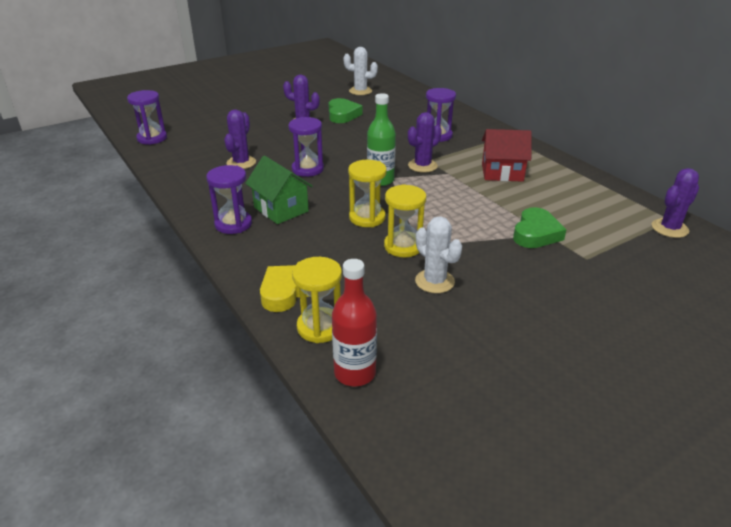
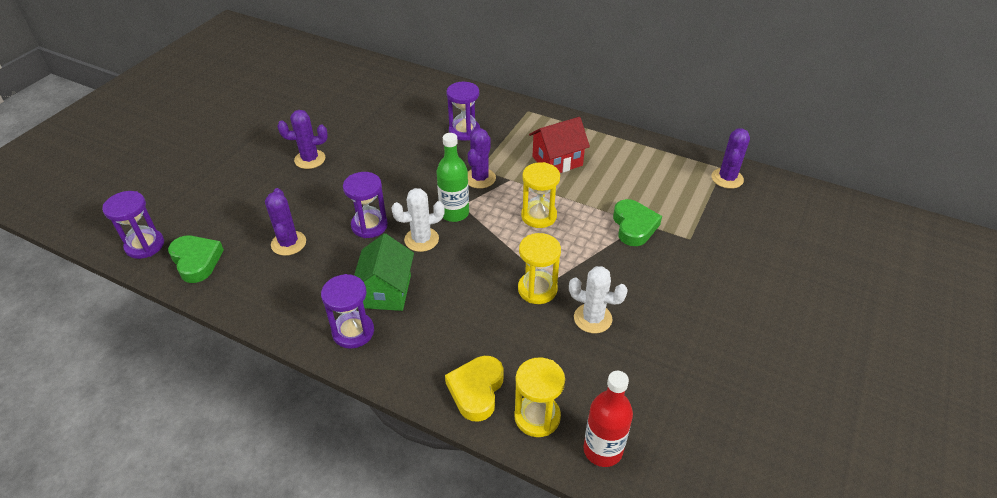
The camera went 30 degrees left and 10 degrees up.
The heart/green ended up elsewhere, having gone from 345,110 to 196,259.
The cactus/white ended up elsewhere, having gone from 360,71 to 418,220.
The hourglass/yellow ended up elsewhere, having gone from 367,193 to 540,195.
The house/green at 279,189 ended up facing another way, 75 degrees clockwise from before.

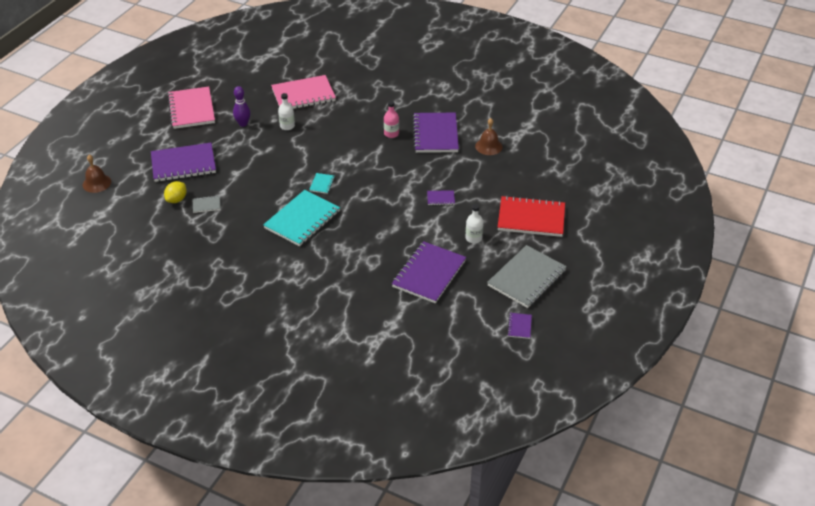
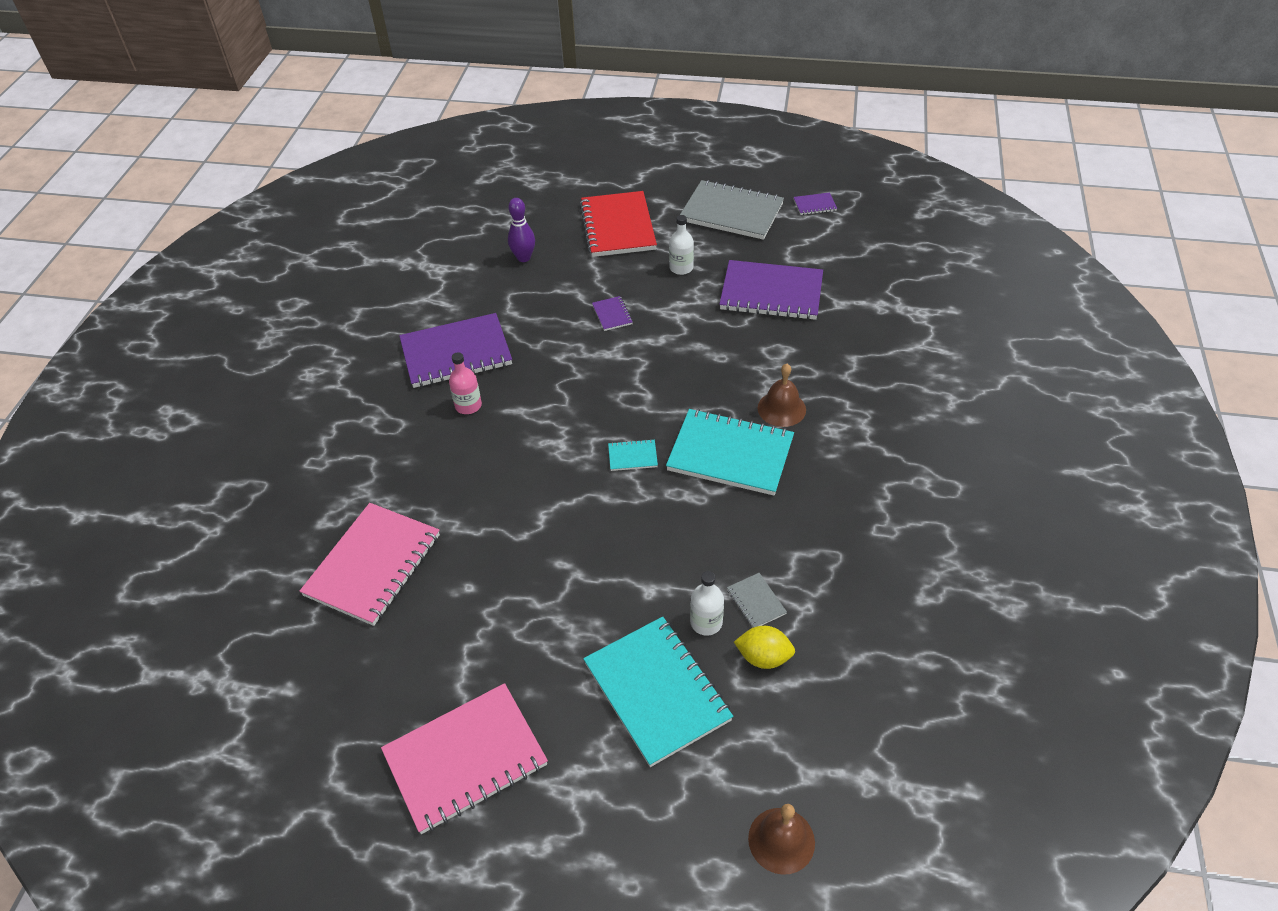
The camera went 105 degrees left and 5 degrees up.
The bowling pin/purple ended up elsewhere, having gone from 241,106 to 521,230.
The bottle/white ended up elsewhere, having gone from 286,111 to 707,603.
The bell/brown ended up elsewhere, having gone from 488,136 to 782,395.
What was the notebook/purple at 183,162 turned into the notebook/turquoise at 658,692.
The notebook/pink at 303,92 ended up facing another way, 60 degrees clockwise from before.

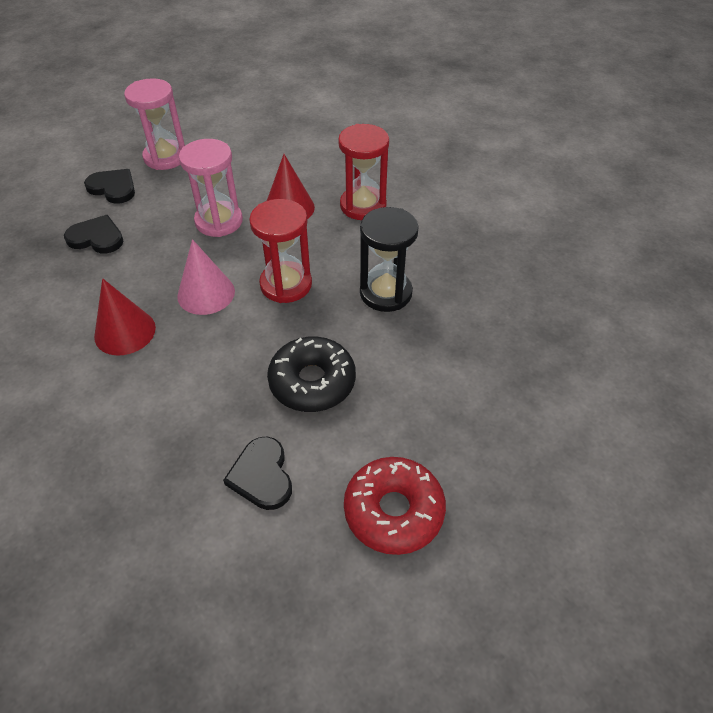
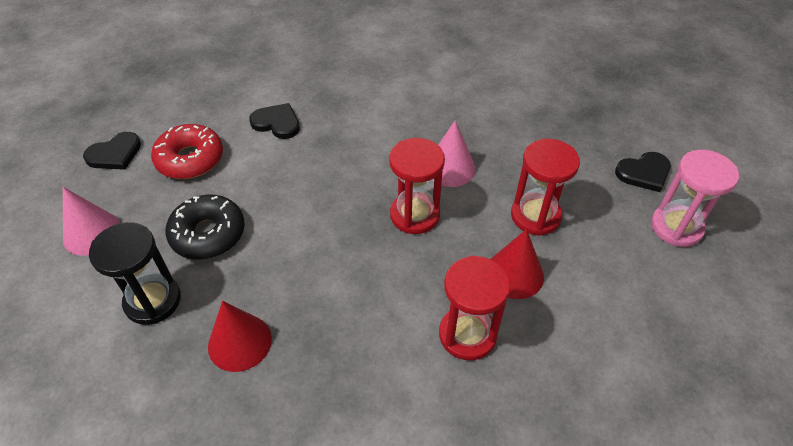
The camera went 130 degrees right and 0 degrees up.
The second view gained the cone/pink at 91,221.
The heart/black ended up elsewhere, having gone from 94,234 to 112,151.
The cone/red ended up elsewhere, having gone from 125,317 to 240,336.
The donut/black ended up elsewhere, having gone from 311,374 to 205,227.
The hourglass/black ended up elsewhere, having gone from 389,259 to 135,273.
What was the hourglass/pink at 211,188 turned into the hourglass/red at 545,187.

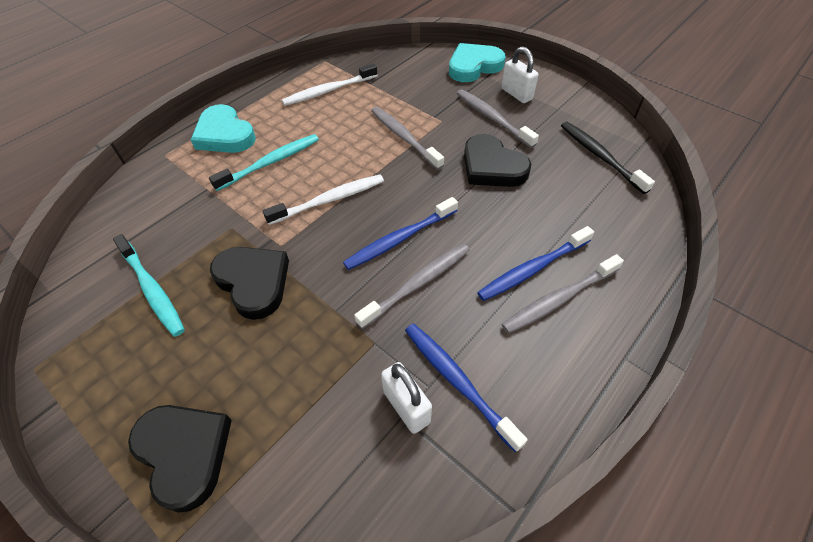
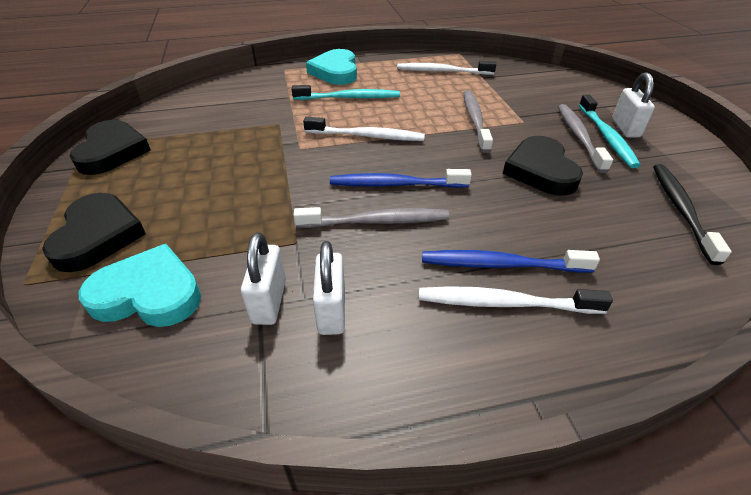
The camera went 35 degrees right and 10 degrees down.
The toothbrush/turquoise ended up elsewhere, having gone from 149,285 to 610,131.
The heart/black ended up elsewhere, having gone from 249,283 to 110,147.
The heart/turquoise ended up elsewhere, having gone from 477,62 to 140,285.
Where the toothbrush/blue stood at 466,387, the padlock/white came to stand at 329,288.
What was the toothbrush/grey at 563,294 turned into the toothbrush/white at 516,300.

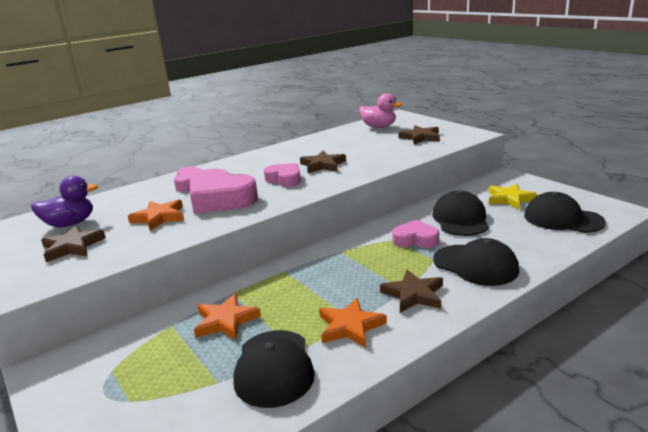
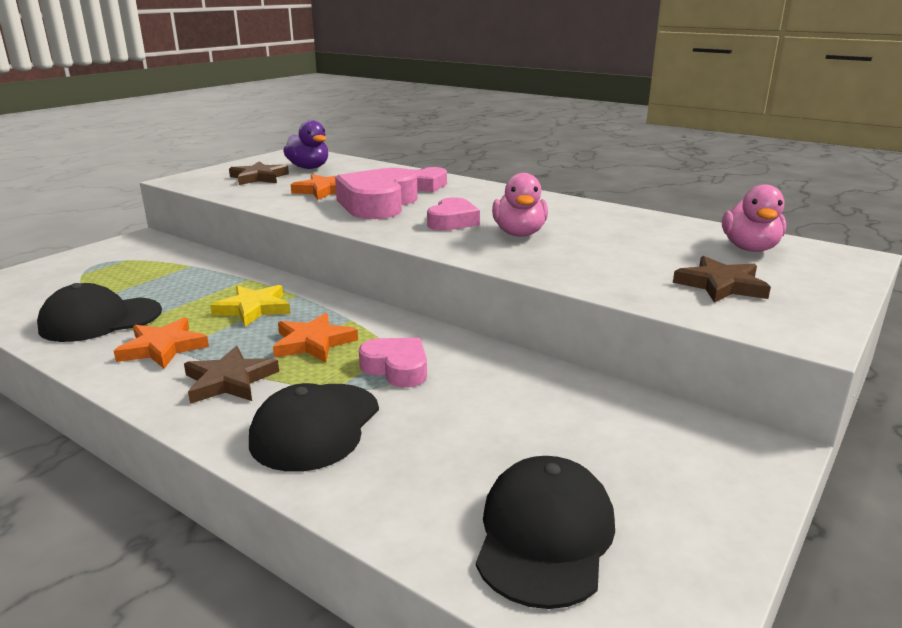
The camera went 70 degrees right and 0 degrees up.
The second view lost the cap/black at 460,213.
The star/orange ended up elsewhere, having gone from 227,317 to 315,337.
The star/yellow ended up elsewhere, having gone from 513,196 to 250,306.
Where the star/brown stood at 323,162, the duck/pink came to stand at 520,205.
The heart/pink at 415,234 ended up facing another way, 45 degrees counterclockwise from before.

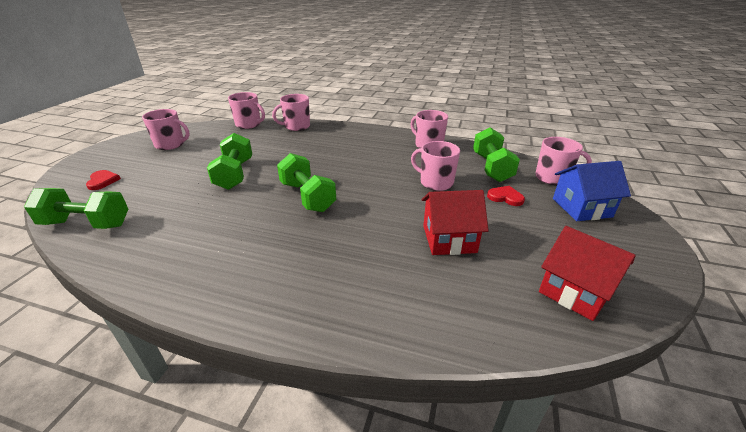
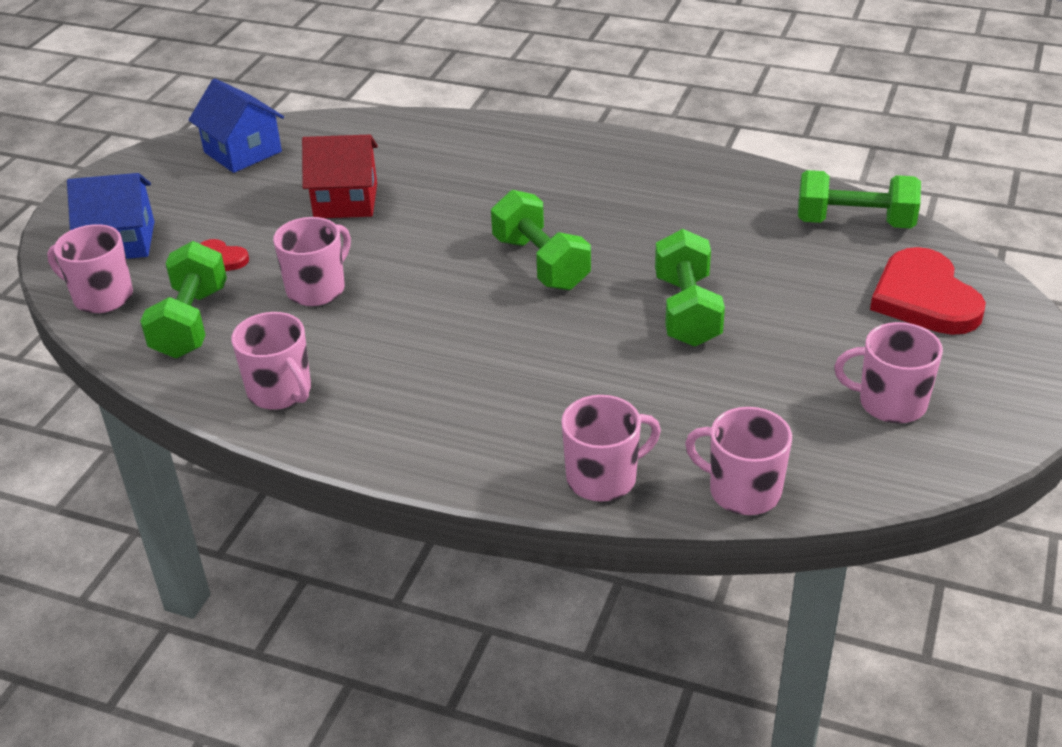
The camera went 175 degrees left and 5 degrees up.
What was the house/red at 587,273 turned into the house/blue at 236,125.
The mug/pink at 435,166 ended up facing another way, 90 degrees counterclockwise from before.
The size of the heart/red at 103,180 changed by a factor of 2.04.

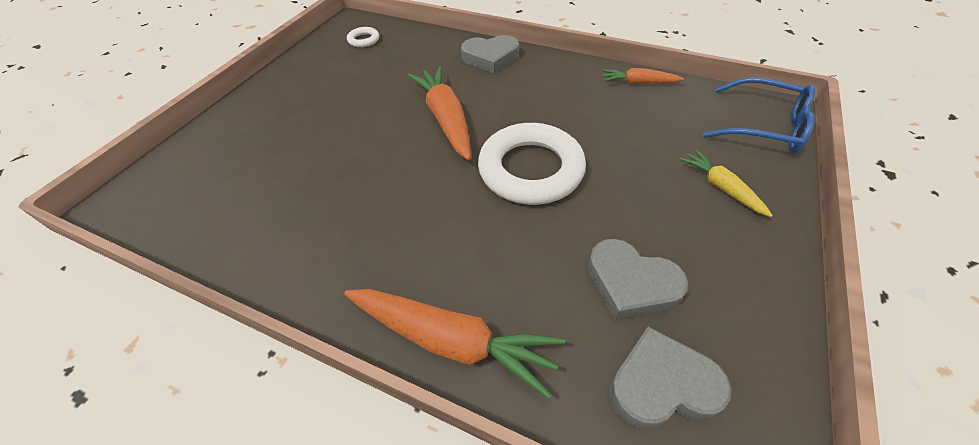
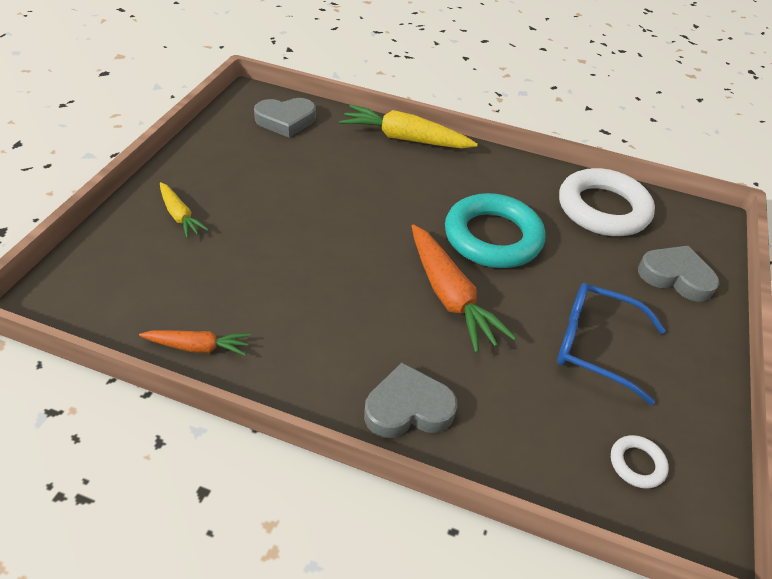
The camera went 170 degrees right and 5 degrees down.
The second view gained the ring/turquoise at 495,230.
The ring/white ended up elsewhere, having gone from 532,164 to 607,202.
The heart/grey ended up elsewhere, having gone from 638,279 to 678,274.
The glasses/blue ended up elsewhere, having gone from 759,115 to 611,344.
What was the carrot/orange at 454,344 turned into the carrot/yellow at 408,126.

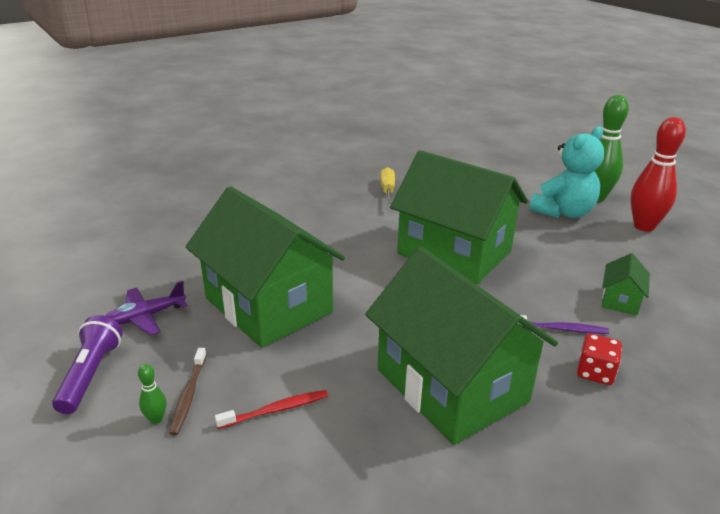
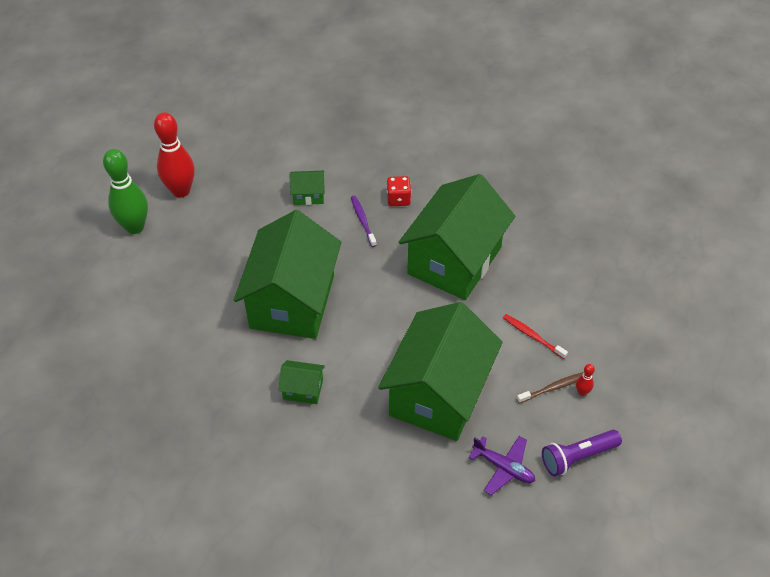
The camera went 115 degrees left and 20 degrees up.
The second view lost the screwdriver/yellow at 387,186.
The second view lost the teddy bear/turquoise at 566,172.
The second view gained the house/green at 301,382.
What was the bowling pin/green at 152,394 turned into the bowling pin/red at 585,380.

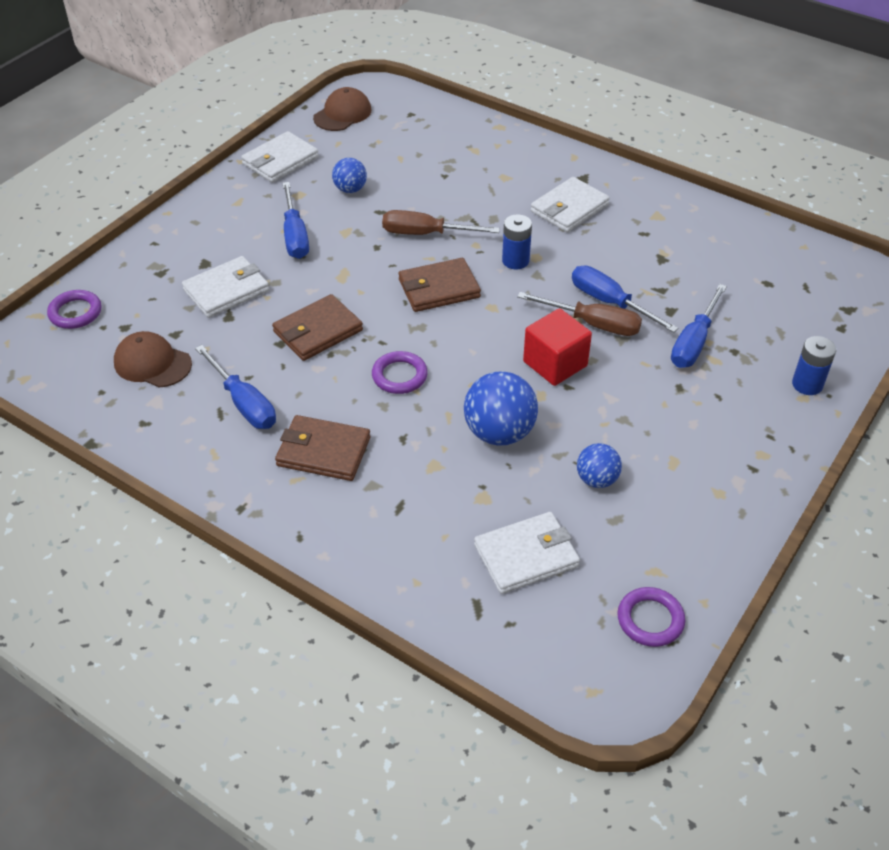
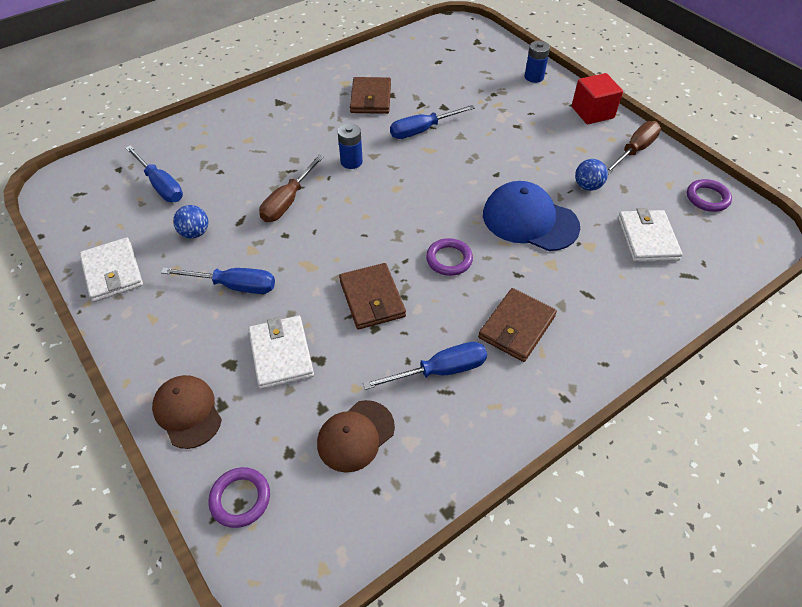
The camera went 70 degrees left and 5 degrees up.
The second view lost the wallet/white at 570,204.
The cap/brown ended up elsewhere, having gone from 342,109 to 187,412.
The wallet/brown ended up elsewhere, having gone from 439,285 to 370,95.
The screwdriver/brown ended up elsewhere, having gone from 579,314 to 634,148.
The cube/red ended up elsewhere, having gone from 557,347 to 597,98.
The screwdriver/blue ended up elsewhere, having gone from 699,326 to 154,173.
Where the ball/blue stood at 501,408, the cap/blue came to stand at 531,216.

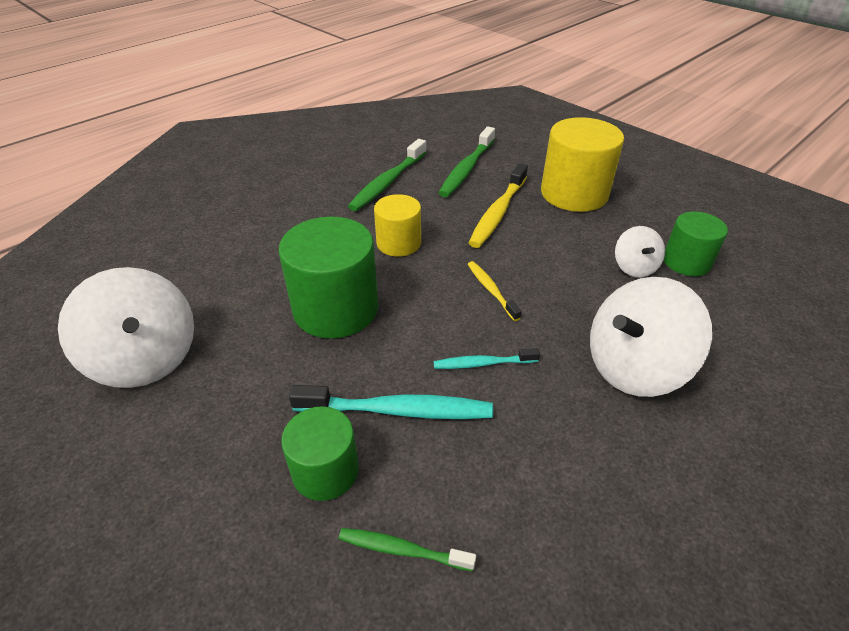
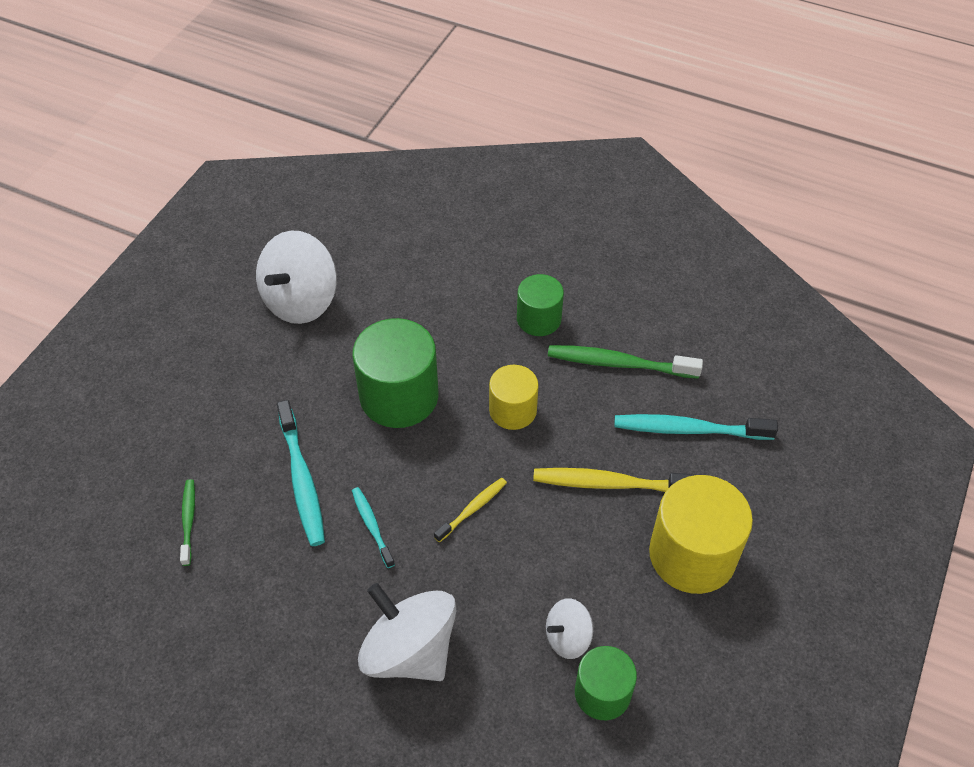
The camera went 70 degrees right and 10 degrees up.
The cylinder/green ended up elsewhere, having gone from 320,453 to 540,305.
What was the toothbrush/green at 466,161 turned into the toothbrush/turquoise at 696,427.

